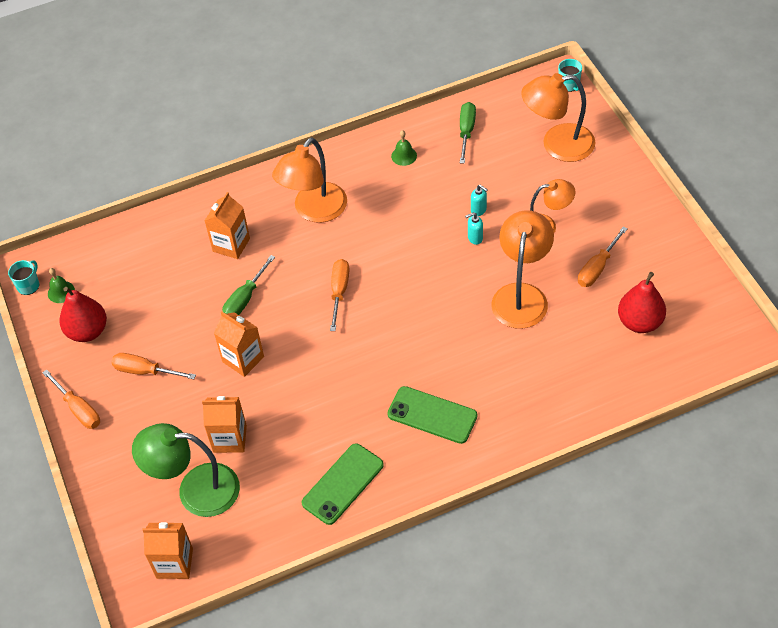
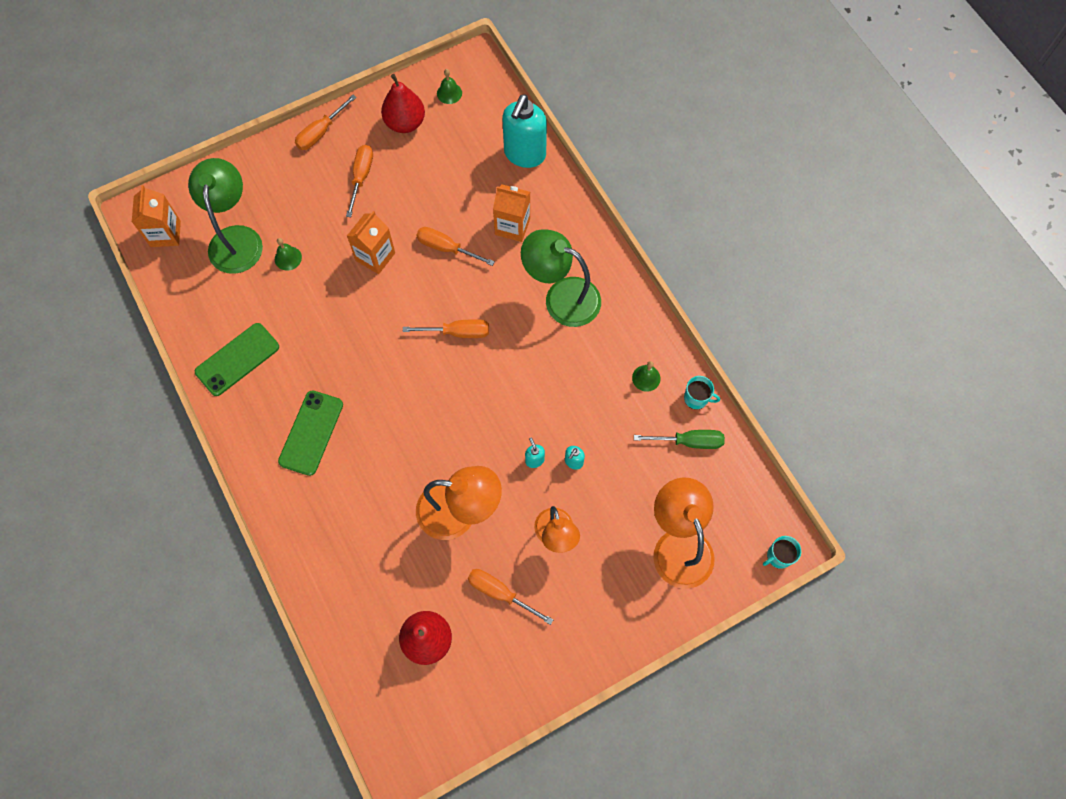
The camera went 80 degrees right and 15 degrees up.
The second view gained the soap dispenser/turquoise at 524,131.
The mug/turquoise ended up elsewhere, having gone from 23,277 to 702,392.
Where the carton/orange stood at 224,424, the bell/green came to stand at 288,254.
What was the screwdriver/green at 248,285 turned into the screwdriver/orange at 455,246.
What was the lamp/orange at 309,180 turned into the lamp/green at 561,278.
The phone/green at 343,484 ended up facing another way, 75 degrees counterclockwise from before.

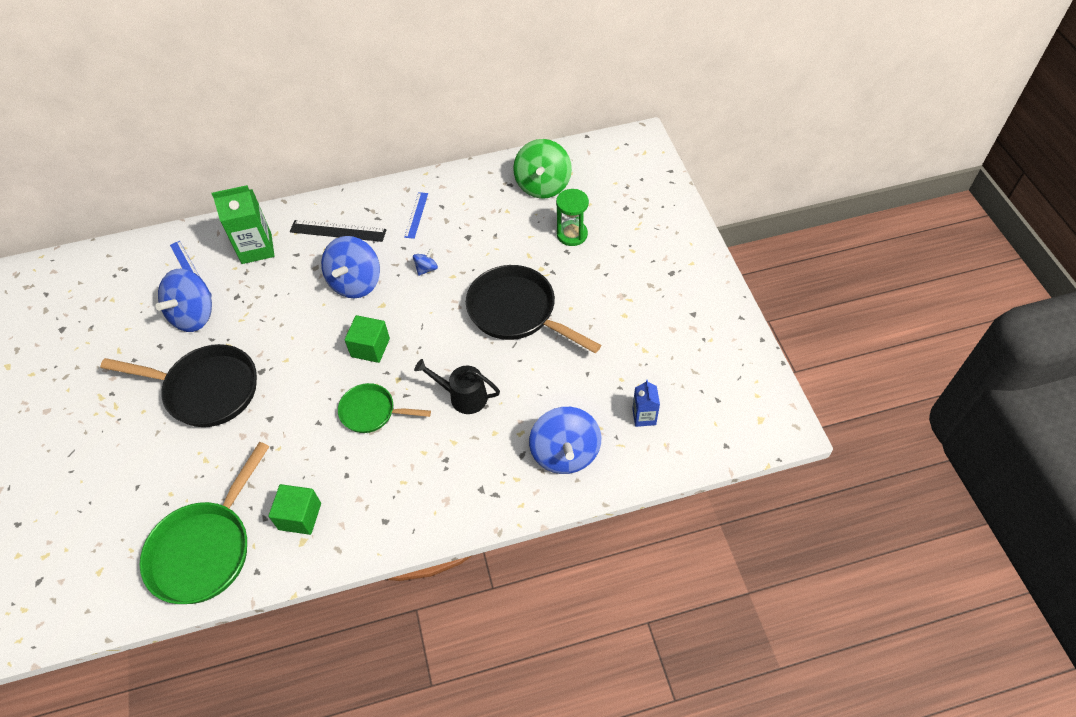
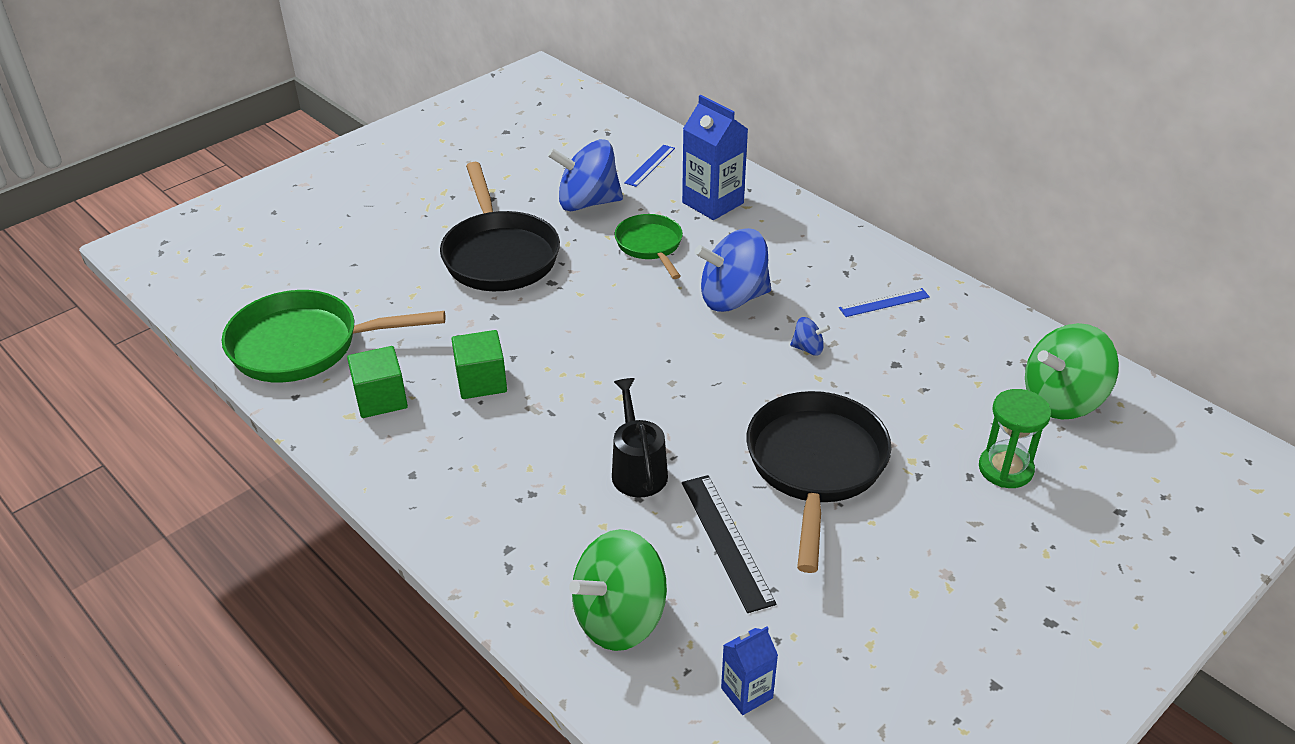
The camera went 60 degrees right and 15 degrees down.
The ruler/black ended up elsewhere, having gone from 338,231 to 729,544.
The pan/green ended up elsewhere, having gone from 384,408 to 649,246.
The cube/green ended up elsewhere, having gone from 367,339 to 479,364.
What was the carton/green at 243,224 turned into the carton/blue at 715,157.
What was the spinning top/blue at 565,440 turned into the spinning top/green at 618,590.

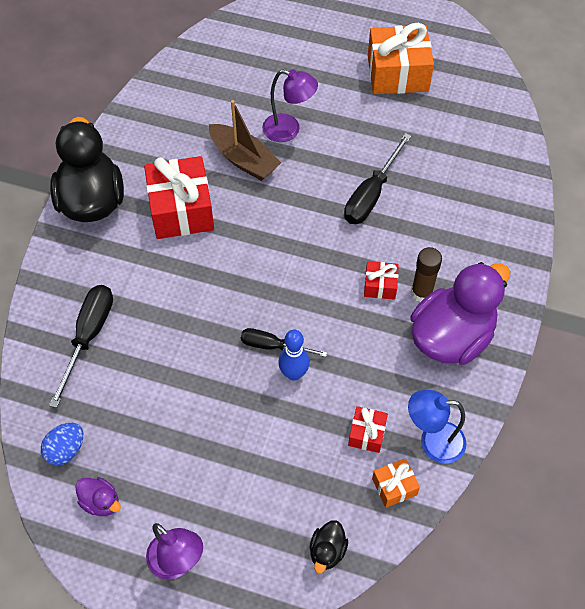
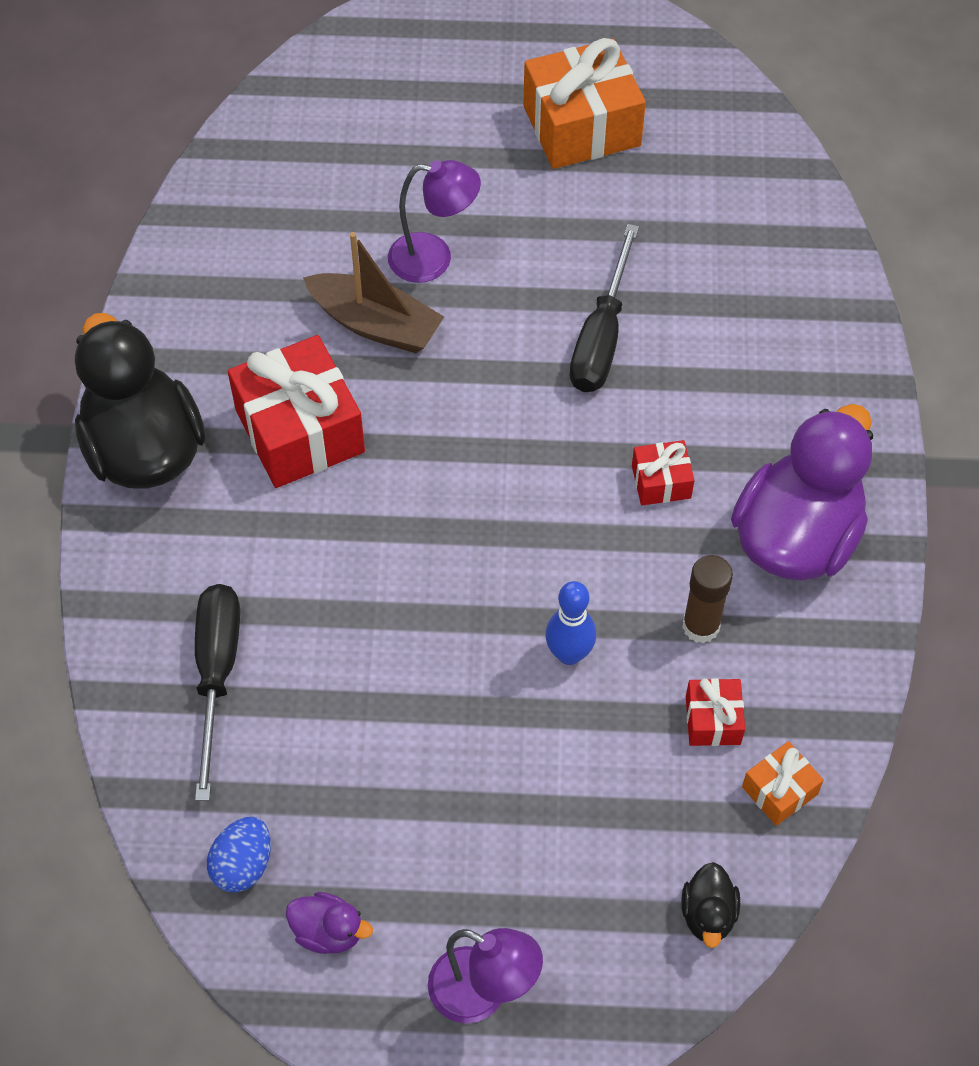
The camera went 15 degrees left and 0 degrees up.
The second view lost the screwdriver/black at 284,342.
The second view lost the lamp/blue at 437,427.
The glue stick/brown ended up elsewhere, having gone from 426,274 to 707,599.

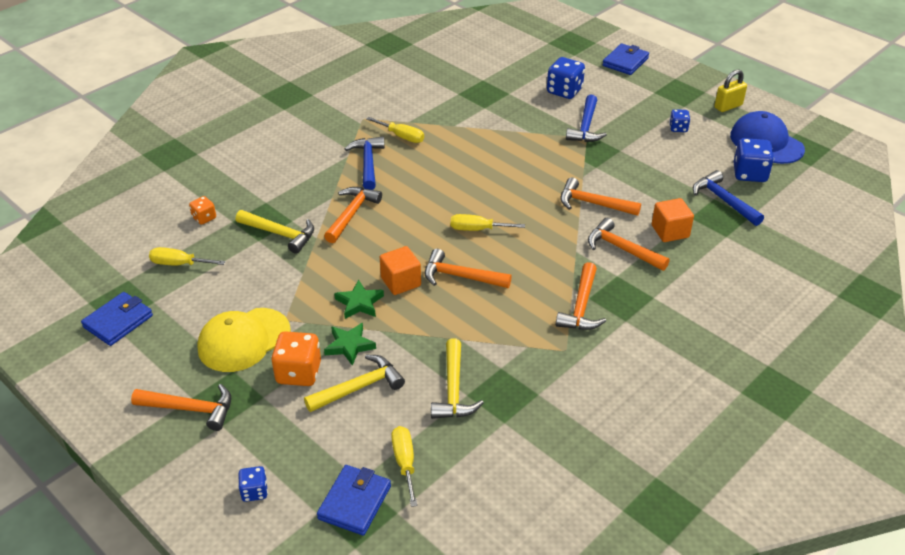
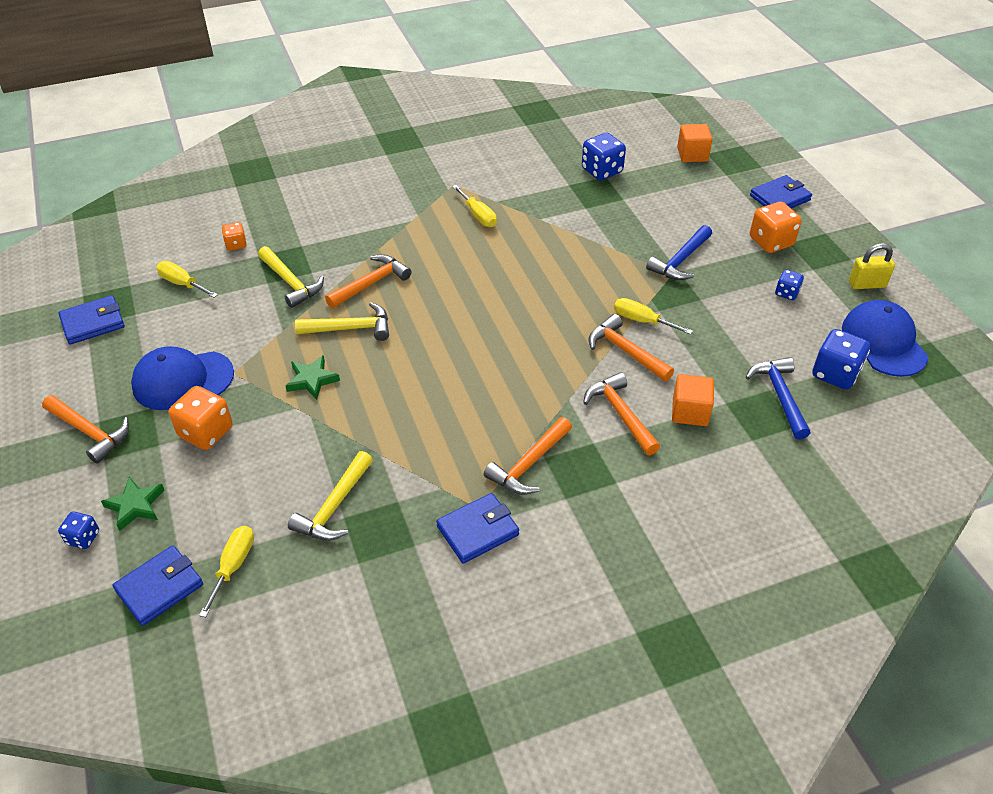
The camera went 25 degrees right and 5 degrees up.
The second view lost the hammer/blue at 365,163.
The second view lost the hammer/orange at 468,268.
The second view gained the wallet/blue at 477,528.
The second view gained the dice/orange at 776,227.
The hammer/yellow ended up elsewhere, having gone from 354,383 to 342,321.
The star/green ended up elsewhere, having gone from 350,344 to 132,504.
The cube/orange ended up elsewhere, having gone from 400,270 to 695,143.
The screwdriver/yellow ended up elsewhere, having gone from 488,222 to 653,316.
The dice/blue ended up elsewhere, having gone from 566,78 to 604,157.
What was the cap/yellow at 244,340 turned into the cap/blue at 182,378.

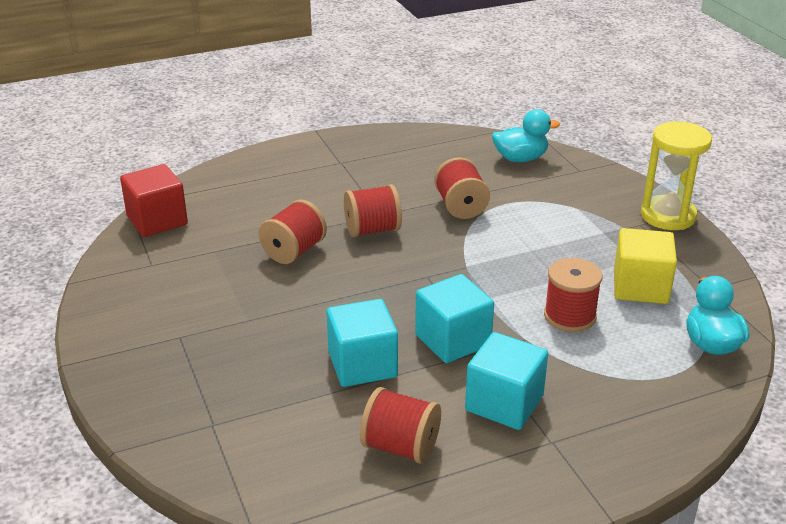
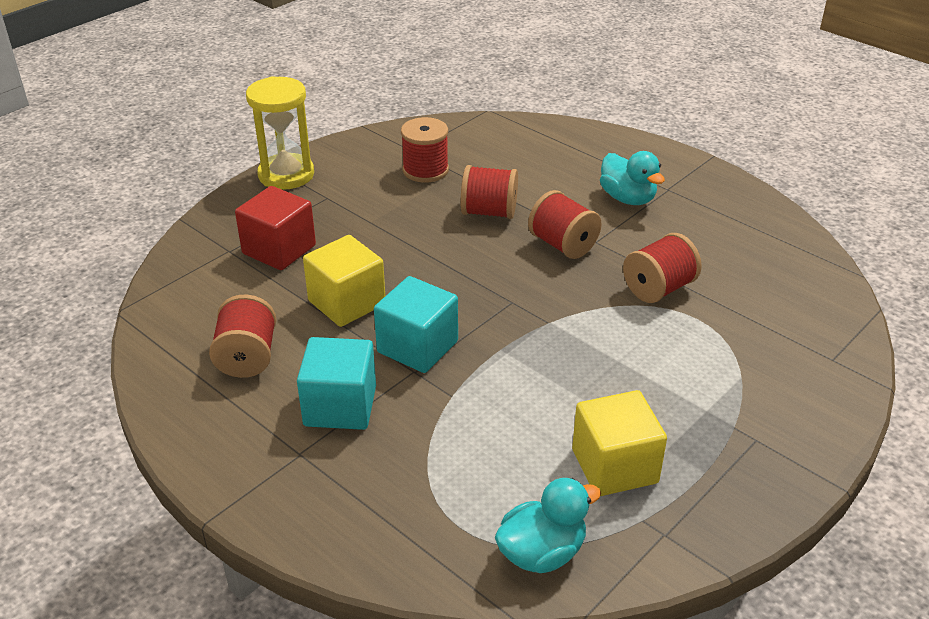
The camera went 65 degrees right and 5 degrees up.
The cube/red ended up elsewhere, having gone from 154,200 to 275,228.
The duck/turquoise ended up elsewhere, having gone from 526,135 to 632,178.
The spool/red ended up elsewhere, having gone from 573,295 to 425,150.
The hourglass/yellow ended up elsewhere, having gone from 676,176 to 280,133.
What was the cube/turquoise at 362,343 turned into the cube/yellow at 344,281.

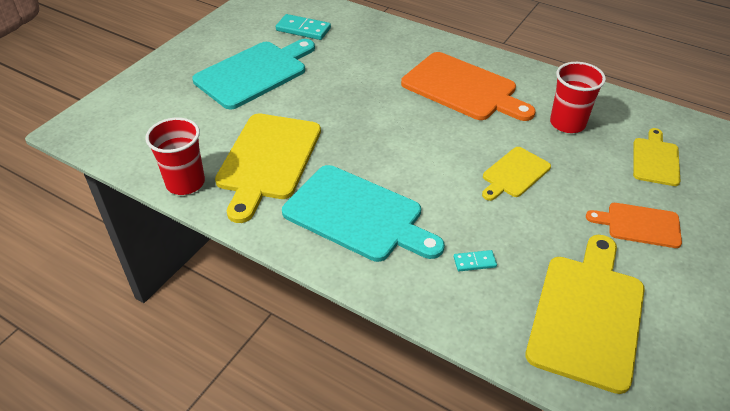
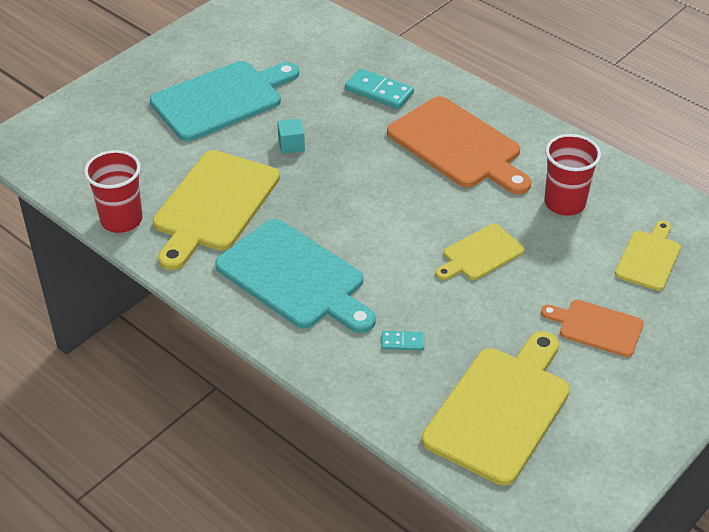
The camera went 10 degrees right and 0 degrees up.
The second view gained the cube/turquoise at 291,136.
The domino/turquoise ended up elsewhere, having gone from 303,27 to 379,88.

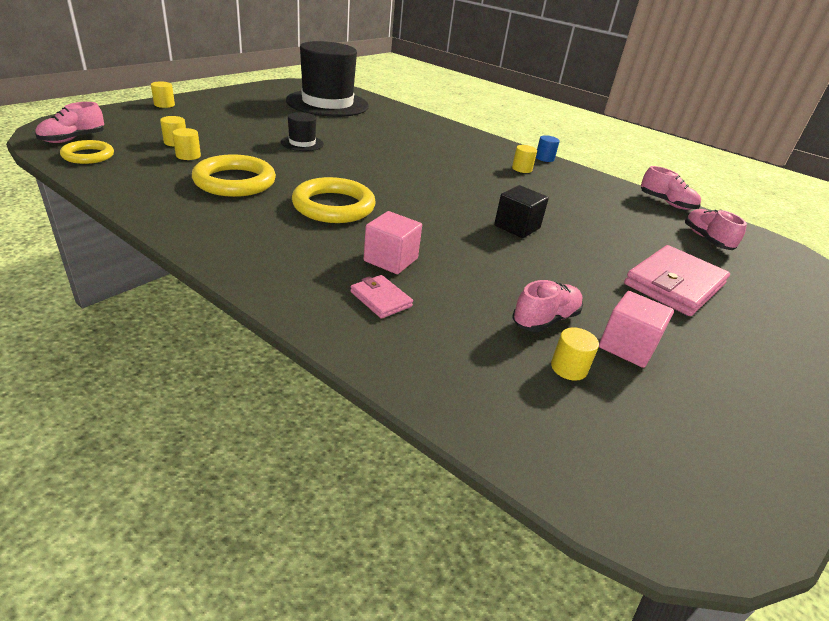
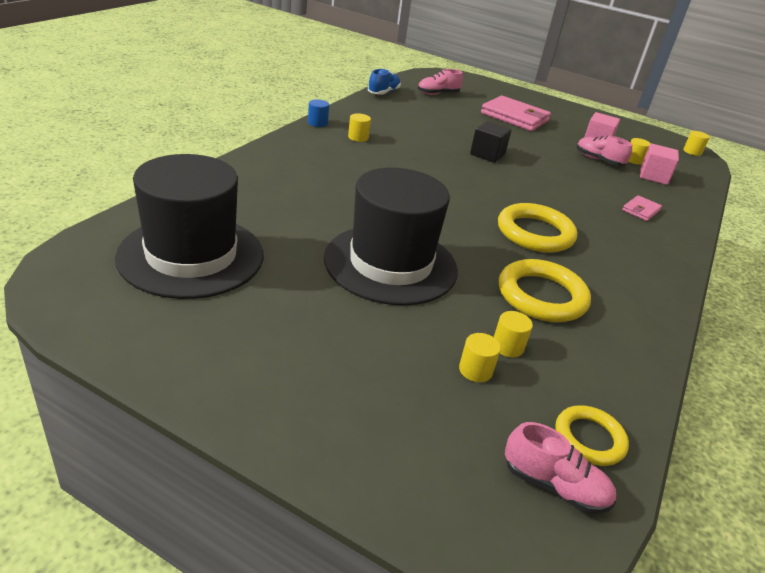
The camera went 100 degrees left and 0 degrees up.
The cylinder/yellow ended up elsewhere, having gone from 163,94 to 696,143.
The cube/pink ended up elsewhere, having gone from 393,242 to 659,164.
What was the shoe/pink at 671,188 turned into the shoe/blue at 384,82.
The size of the hat/black at 302,131 changed by a factor of 2.35.

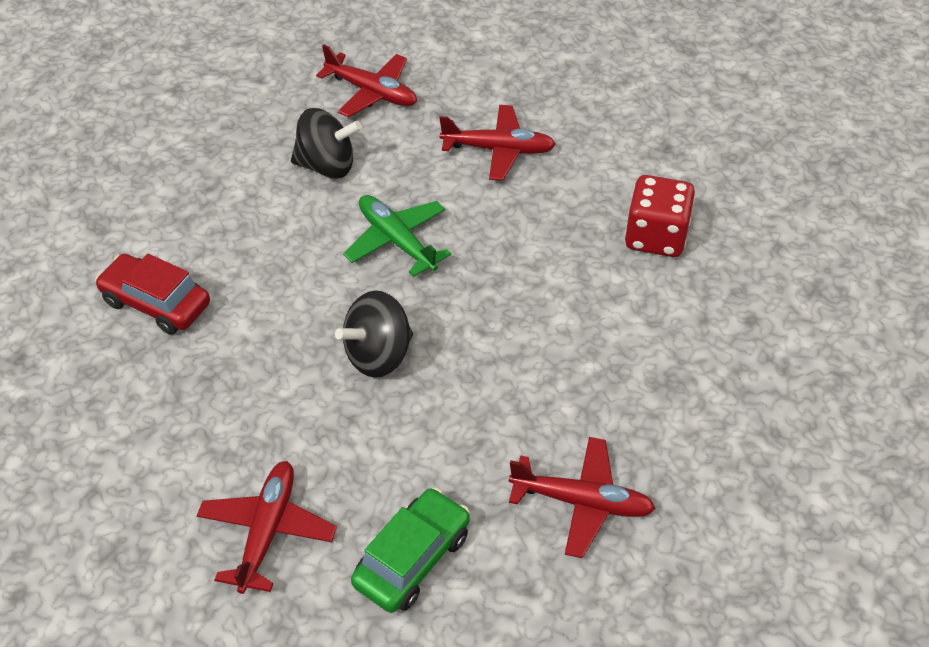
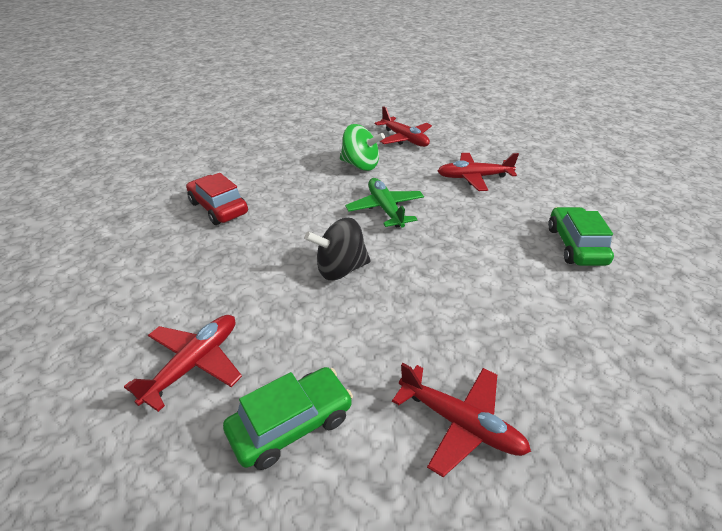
The camera went 20 degrees right and 10 degrees down.
Where the dice/red stood at 660,216, the car/green came to stand at 581,236.
What was the spinning top/black at 326,143 turned into the spinning top/green at 362,147.
The plane/red at 497,143 ended up facing another way, 150 degrees clockwise from before.

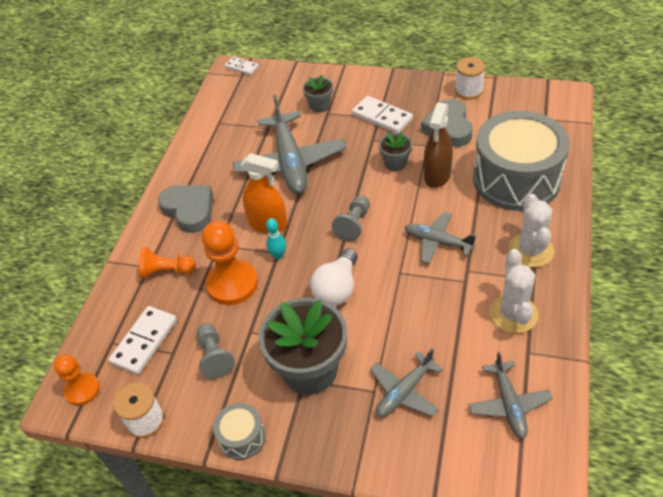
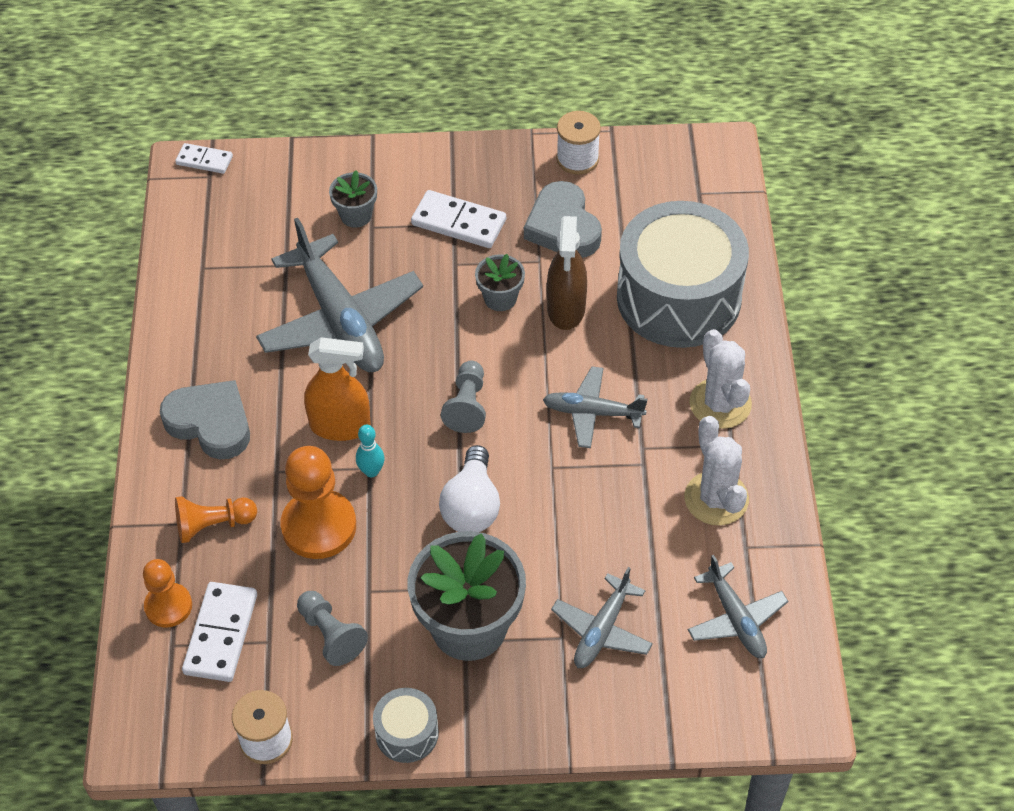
The camera went 20 degrees left and 5 degrees up.
The pawn/orange ended up elsewhere, having gone from 77,380 to 167,593.

